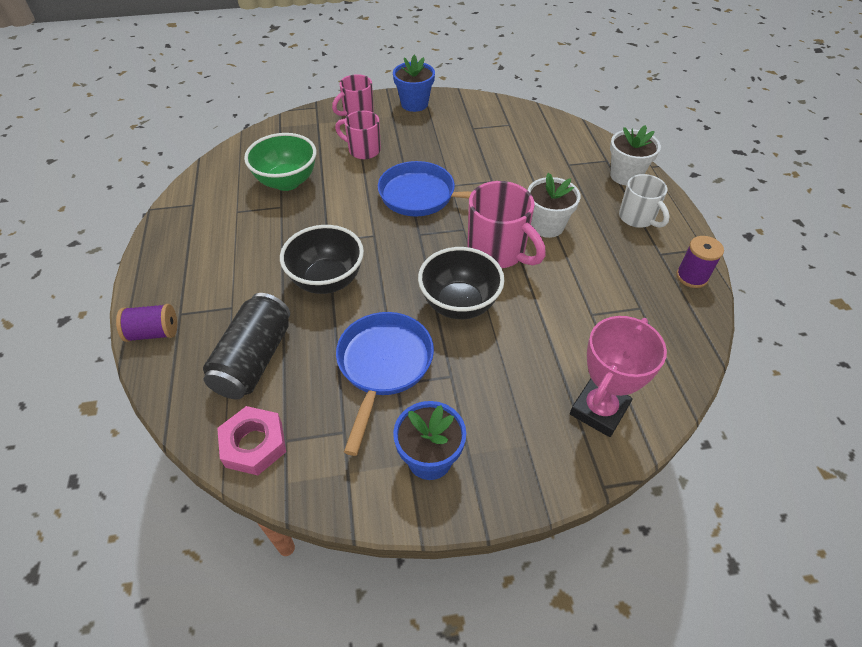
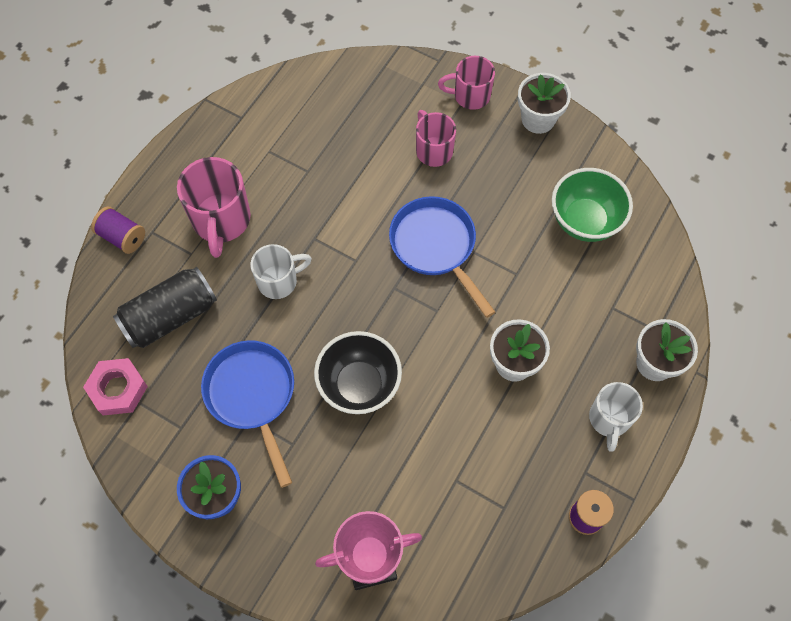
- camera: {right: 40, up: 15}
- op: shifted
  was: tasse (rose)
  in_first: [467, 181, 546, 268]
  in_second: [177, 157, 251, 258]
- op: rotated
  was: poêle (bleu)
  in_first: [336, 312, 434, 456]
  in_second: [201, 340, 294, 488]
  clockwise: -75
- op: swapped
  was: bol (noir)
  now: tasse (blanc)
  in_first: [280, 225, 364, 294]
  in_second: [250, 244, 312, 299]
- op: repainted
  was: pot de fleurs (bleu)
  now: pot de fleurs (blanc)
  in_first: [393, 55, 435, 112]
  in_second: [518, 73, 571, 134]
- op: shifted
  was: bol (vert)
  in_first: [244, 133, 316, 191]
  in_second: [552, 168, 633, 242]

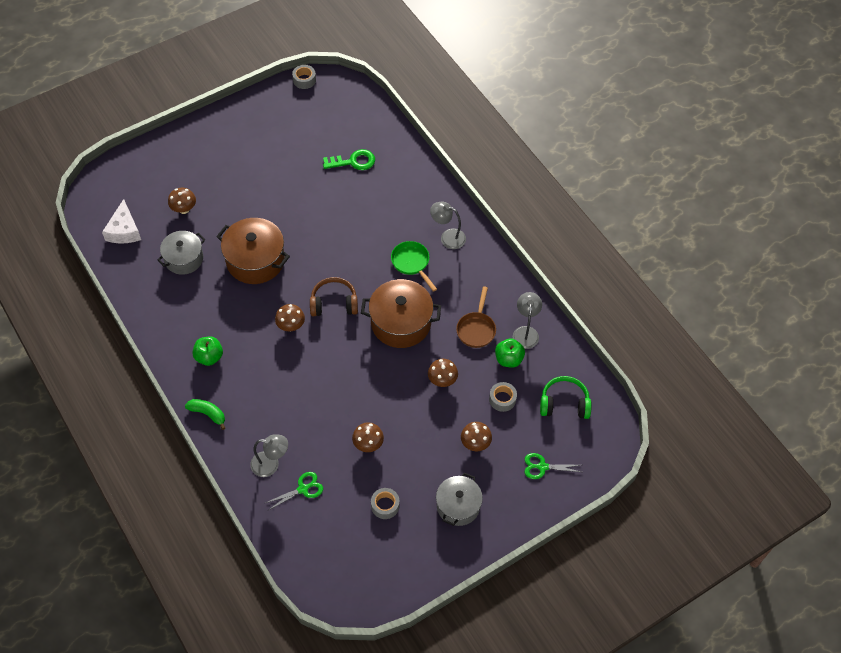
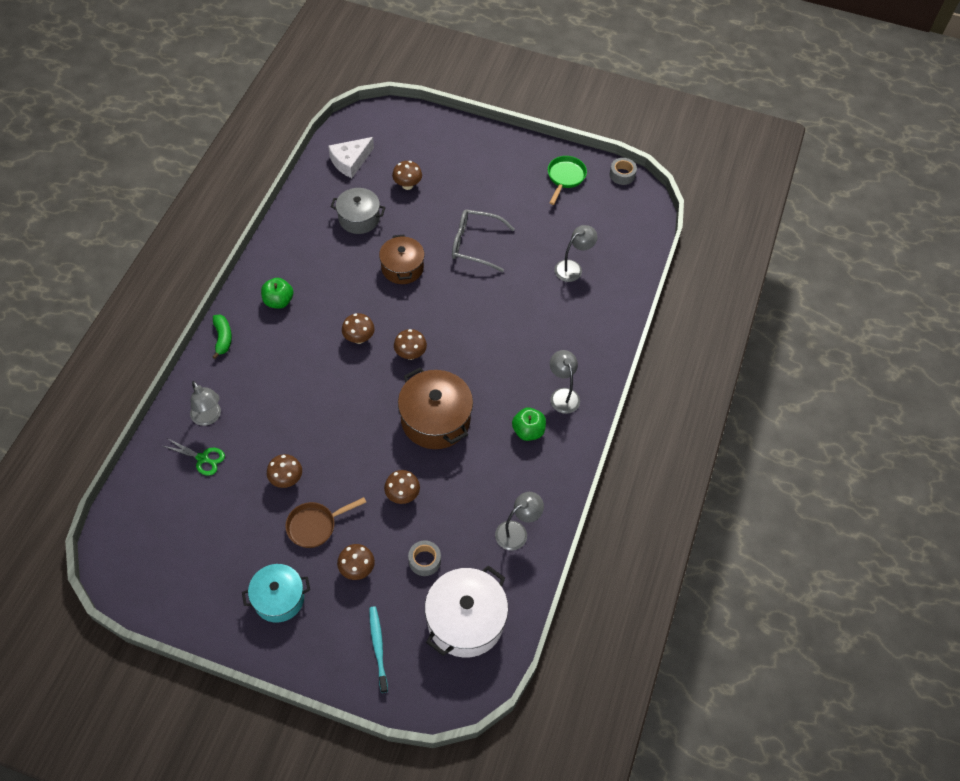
- camera: {right: 50, up: 0}
- op: repainted
  was: marmite (gris)
  now: marmite (turquoise)
  in_first: [436, 473, 483, 526]
  in_second: [242, 564, 310, 623]
- op: shifted
  was: poêle (marron)
  in_first: [456, 286, 496, 348]
  in_second: [285, 497, 366, 548]
- op: swapped
  was: ciseaux (vert)
  now: brosse à dents (turquoise)
  in_first: [525, 453, 581, 479]
  in_second: [369, 606, 388, 693]
- op: scaled
  was: marmite (marron)
  in_first: [216, 218, 290, 284]
  in_second: [379, 235, 425, 284]
  ratio: 0.66
- op: swapped
  was: casque audio (marron)
  now: champignon (marron)
  in_first: [310, 277, 358, 316]
  in_second: [394, 329, 427, 360]
- op: swapped
  was: casque audio (vert)
  now: marmite (blanc)
  in_first: [540, 376, 592, 419]
  in_second: [425, 565, 508, 658]
- op: new
  now: lunettes (gris)
  in_second: [452, 210, 515, 272]
- op: shifted
  was: pomme (vert)
  in_first: [495, 338, 525, 368]
  in_second: [512, 408, 546, 441]
- op: shifted
  was: poêle (vert)
  in_first: [391, 241, 437, 292]
  in_second: [548, 156, 587, 205]
- op: swapped
  was: clé (vert)
  now: lampe (gris)
  in_first: [323, 149, 375, 170]
  in_second: [554, 225, 598, 282]
- op: gone
  was: ruban adhésif (gris)
  in_first: [371, 488, 399, 519]

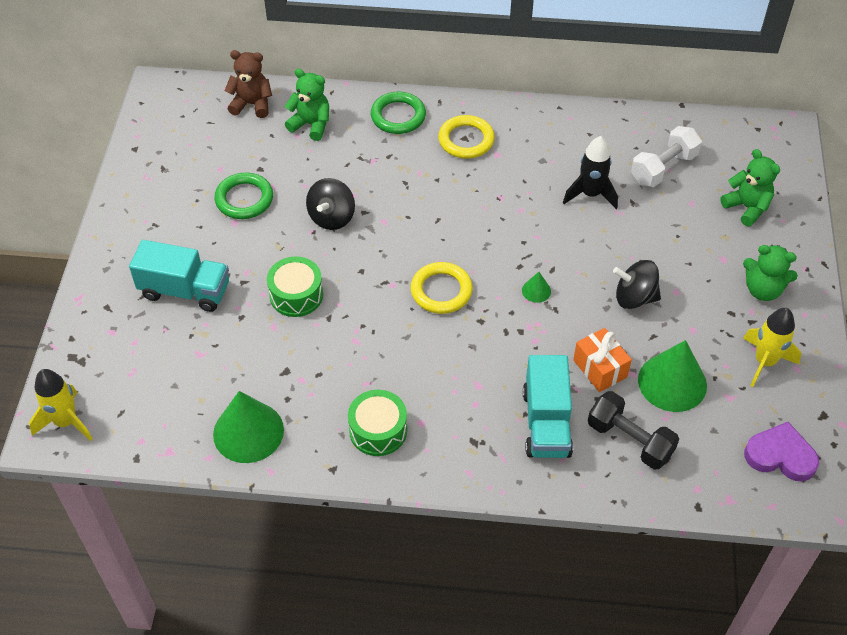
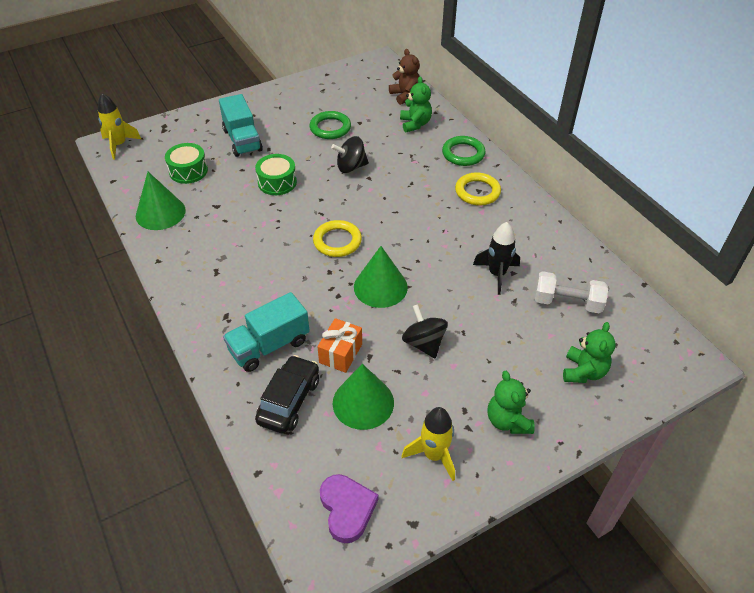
- camera: {right: 55, up: -5}
- op: shifted
  was: tambour (vert)
  in_first: [348, 390, 407, 456]
  in_second: [165, 143, 208, 184]
- op: swapped
  was: haltère (noir)
  now: voiture (noir)
  in_first: [588, 391, 679, 469]
  in_second: [255, 355, 319, 434]
- op: scaled
  was: cône (vert)
  in_first: [522, 272, 551, 303]
  in_second: [354, 246, 408, 308]
  ratio: 2.23

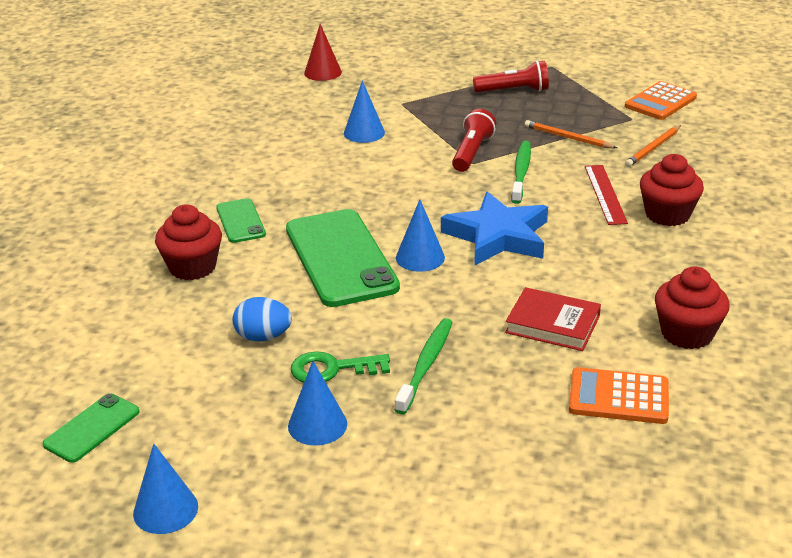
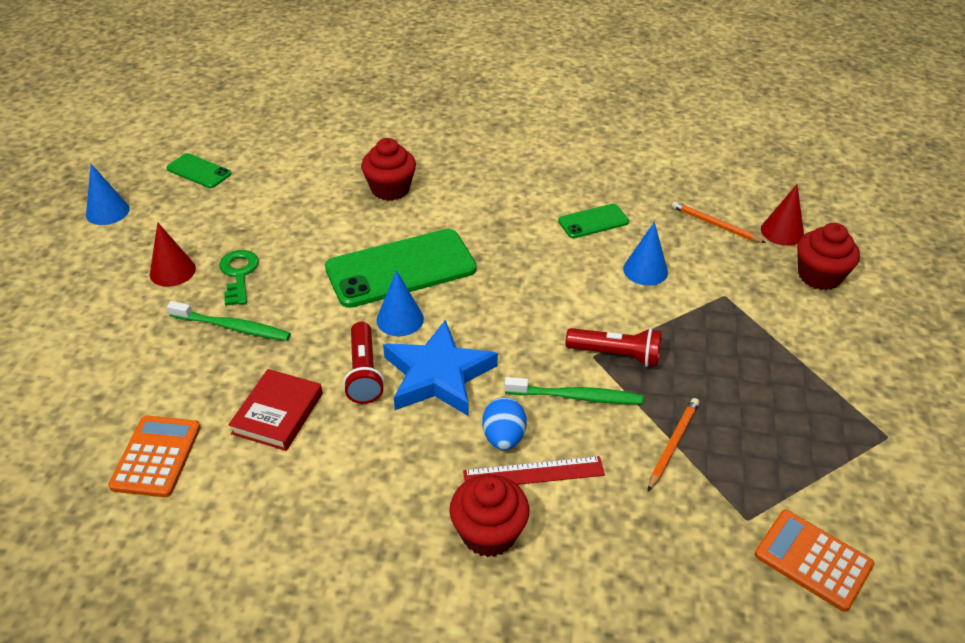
- camera: {right: 85, up: 10}
- op: repainted
  was: cône (bleu)
  now: cône (rouge)
  in_first: [288, 361, 347, 445]
  in_second: [149, 223, 196, 287]
- op: shifted
  was: lampe de poche (rouge)
  in_first: [473, 60, 549, 93]
  in_second: [343, 322, 384, 404]
- op: shifted
  was: œuf (bleu)
  in_first: [233, 297, 292, 342]
  in_second: [482, 397, 527, 450]
- op: shifted
  was: téléphone (vert)
  in_first: [216, 198, 266, 243]
  in_second: [558, 204, 629, 238]
- op: shifted
  was: crayon (orange)
  in_first: [625, 126, 680, 167]
  in_second: [672, 201, 766, 243]
- op: shifted
  was: muffin (rouge)
  in_first: [655, 267, 729, 349]
  in_second: [797, 223, 860, 290]

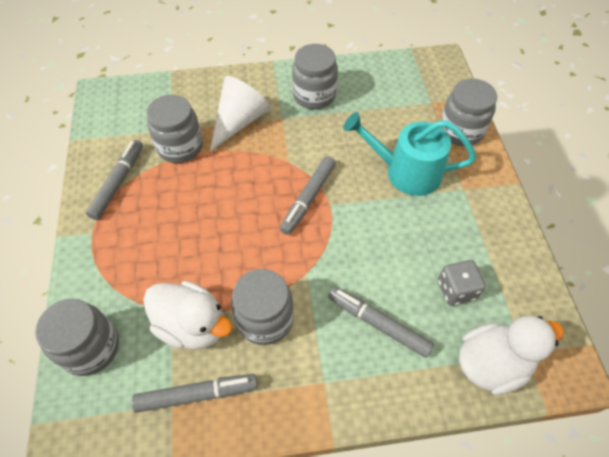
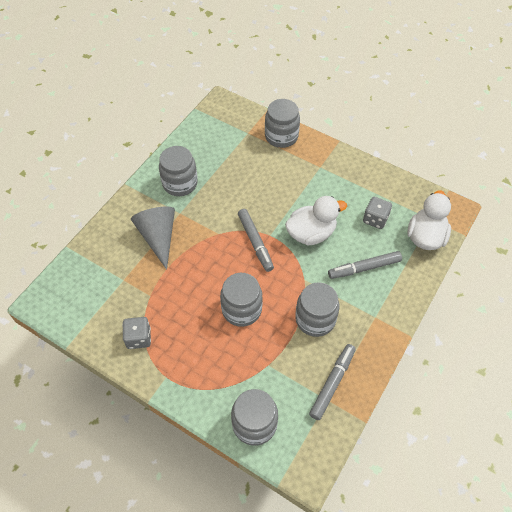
- camera: {right: -50, up: 0}
- op: swapped
  was: feutre (gris)
  now: dé (gris)
  in_first: [86, 140, 143, 220]
  in_second: [122, 317, 151, 349]
- op: repainted
  was: cône (blanc)
  now: cône (gris)
  in_first: [210, 76, 271, 152]
  in_second: [131, 206, 175, 270]
- op: shifted
  was: bocal (gris)
  in_first: [146, 95, 203, 163]
  in_second: [220, 273, 263, 327]
- op: shifted
  was: canard (blanc)
  in_first: [143, 281, 233, 350]
  in_second: [285, 196, 347, 245]
- op: gone
  was: arrosoir (turquoise)
  in_first: [343, 112, 476, 196]

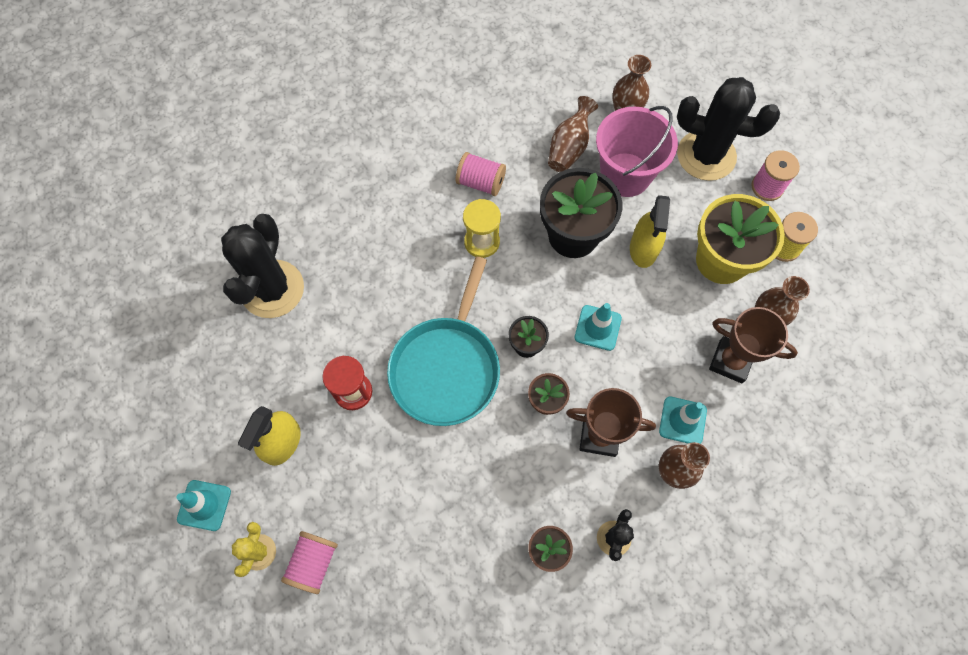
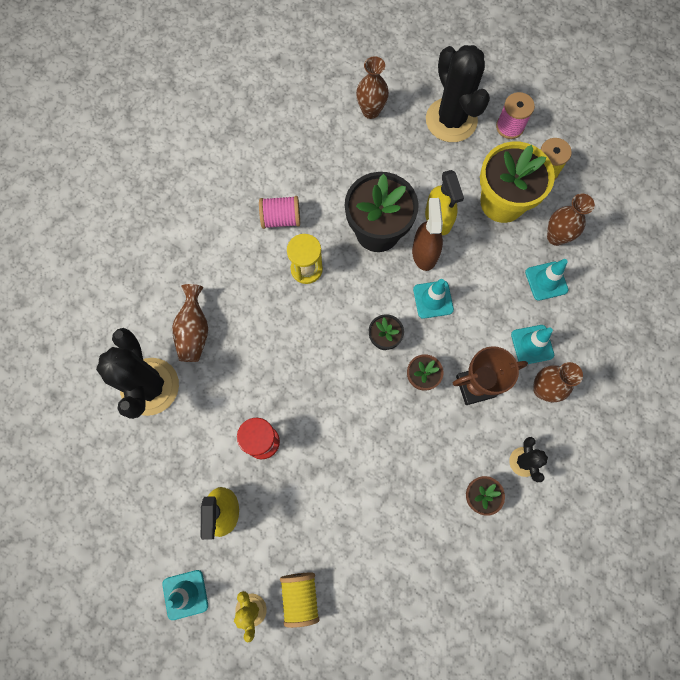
- camera: {right: -25, up: 5}
- op: shifted
  was: vase (marron)
  in_first: [548, 96, 598, 172]
  in_second: [172, 284, 208, 362]
- op: repainted
  was: bobine (rose)
  now: bobine (jaune)
  in_first: [281, 531, 338, 594]
  in_second: [280, 572, 319, 628]
- op: new
  now: vaporisateur (marron)
  in_second: [412, 198, 443, 271]
- op: rotated
  was: cactus (noir)
  in_first: [677, 77, 780, 181]
  in_second: [426, 45, 490, 142]
  clockwise: 75
- op: swapped
  was: trophée (marron)
  now: cône de chantier (turquoise)
  in_first: [709, 307, 798, 383]
  in_second: [525, 259, 568, 301]
- op: gone
  was: poêle (turquoise)
  in_first: [387, 256, 500, 426]
- op: gone
  was: seau (rose)
  in_first: [596, 106, 678, 197]

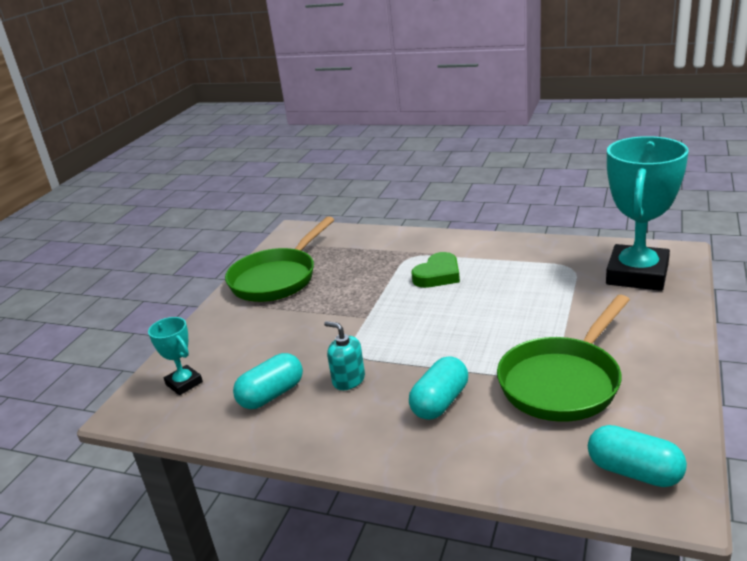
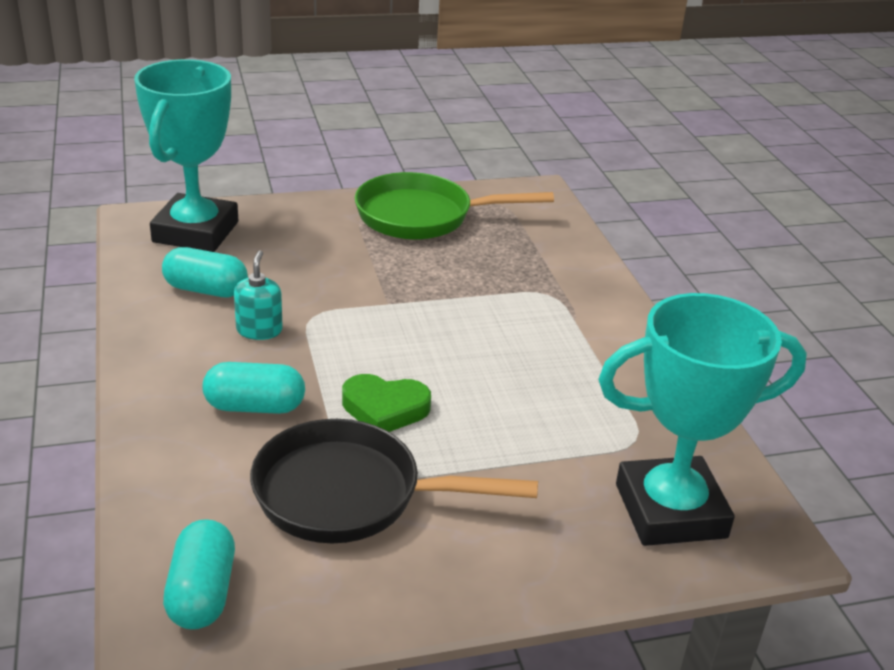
- camera: {right: 50, up: 5}
- op: scaled
  was: trophée (turquoise)
  in_first: [148, 317, 203, 395]
  in_second: [134, 59, 238, 252]
  ratio: 2.15
- op: repainted
  was: poêle (vert)
  now: poêle (noir)
  in_first: [497, 295, 630, 422]
  in_second: [250, 419, 538, 543]
- op: shifted
  was: cœur (vert)
  in_first: [411, 252, 460, 288]
  in_second: [342, 374, 431, 432]

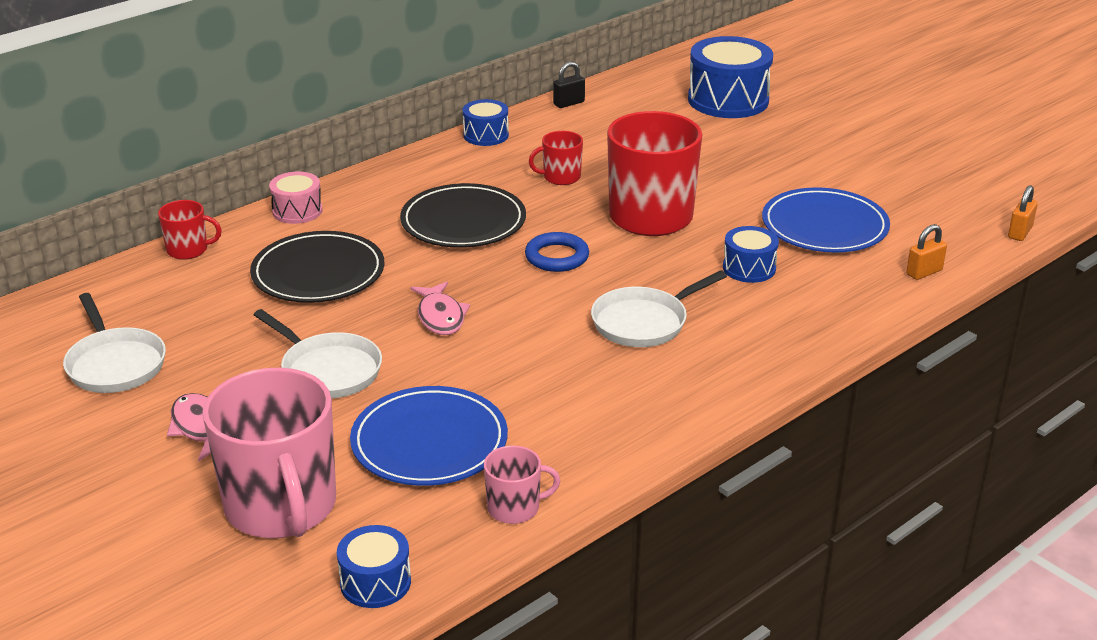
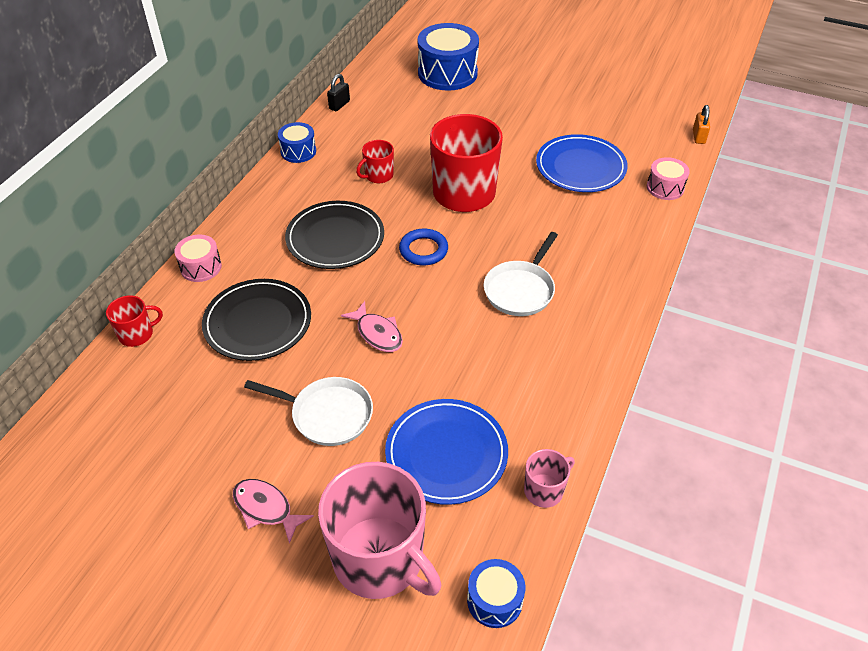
- camera: {right: -25, up: 15}
- op: swapped
  was: cadenas (orange)
  now: tambour (rose)
  in_first: [906, 224, 947, 280]
  in_second: [647, 157, 690, 200]
- op: gone
  was: poêle (blanc)
  in_first: [63, 293, 166, 393]
- op: gone
  was: tambour (bleu)
  in_first: [723, 226, 779, 283]

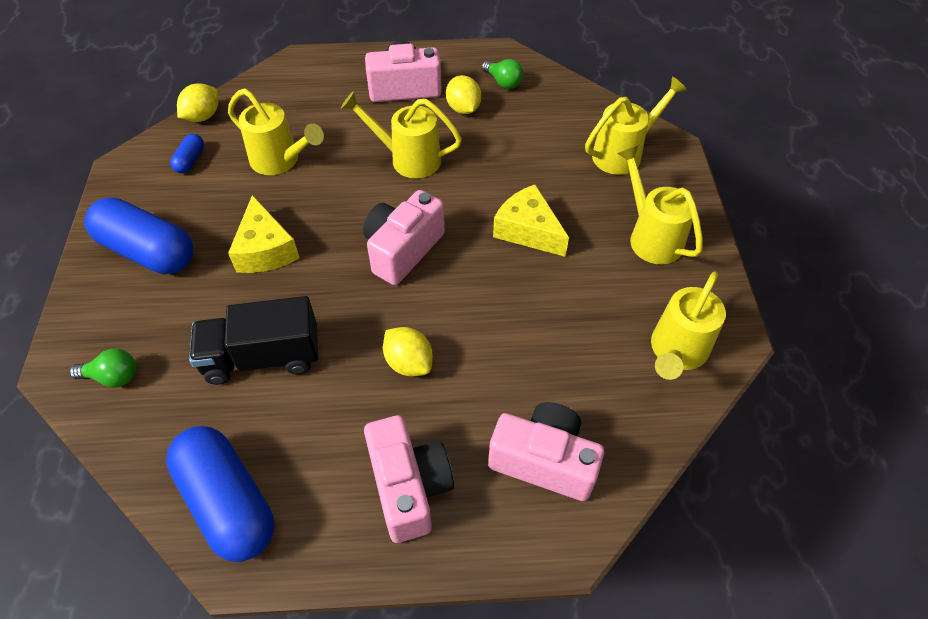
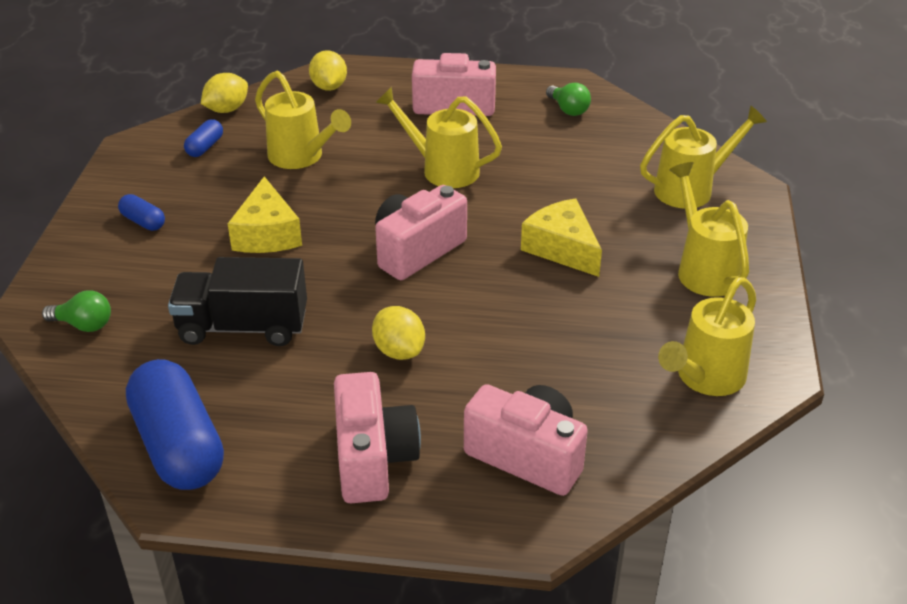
- camera: {right: 10, up: -15}
- op: scaled
  was: gélule (bleu)
  in_first: [84, 197, 193, 274]
  in_second: [118, 194, 165, 231]
  ratio: 0.45
- op: shifted
  was: citron (jaune)
  in_first: [446, 75, 481, 114]
  in_second: [309, 50, 347, 91]

